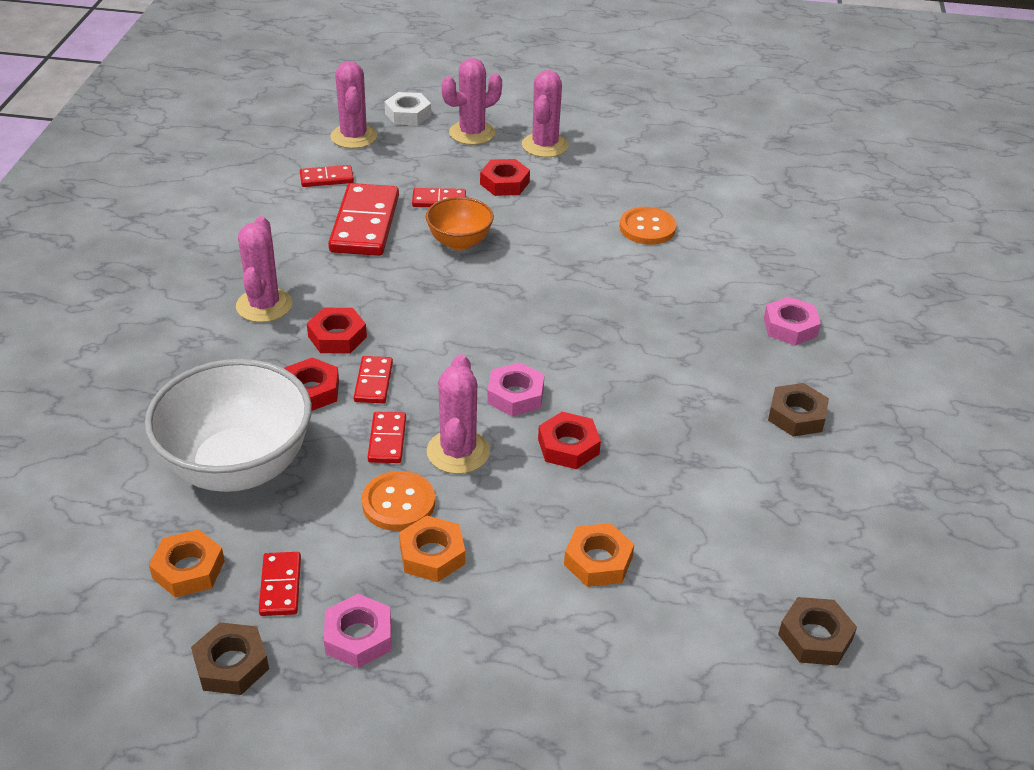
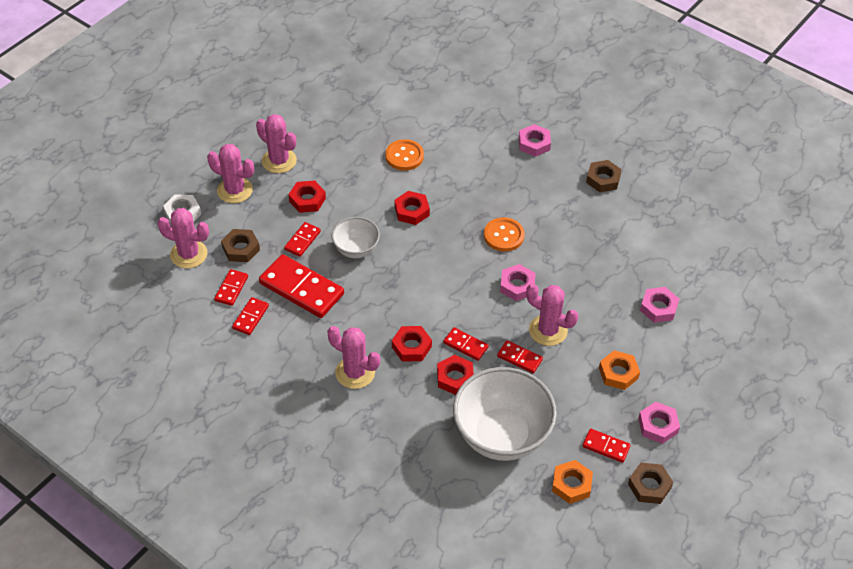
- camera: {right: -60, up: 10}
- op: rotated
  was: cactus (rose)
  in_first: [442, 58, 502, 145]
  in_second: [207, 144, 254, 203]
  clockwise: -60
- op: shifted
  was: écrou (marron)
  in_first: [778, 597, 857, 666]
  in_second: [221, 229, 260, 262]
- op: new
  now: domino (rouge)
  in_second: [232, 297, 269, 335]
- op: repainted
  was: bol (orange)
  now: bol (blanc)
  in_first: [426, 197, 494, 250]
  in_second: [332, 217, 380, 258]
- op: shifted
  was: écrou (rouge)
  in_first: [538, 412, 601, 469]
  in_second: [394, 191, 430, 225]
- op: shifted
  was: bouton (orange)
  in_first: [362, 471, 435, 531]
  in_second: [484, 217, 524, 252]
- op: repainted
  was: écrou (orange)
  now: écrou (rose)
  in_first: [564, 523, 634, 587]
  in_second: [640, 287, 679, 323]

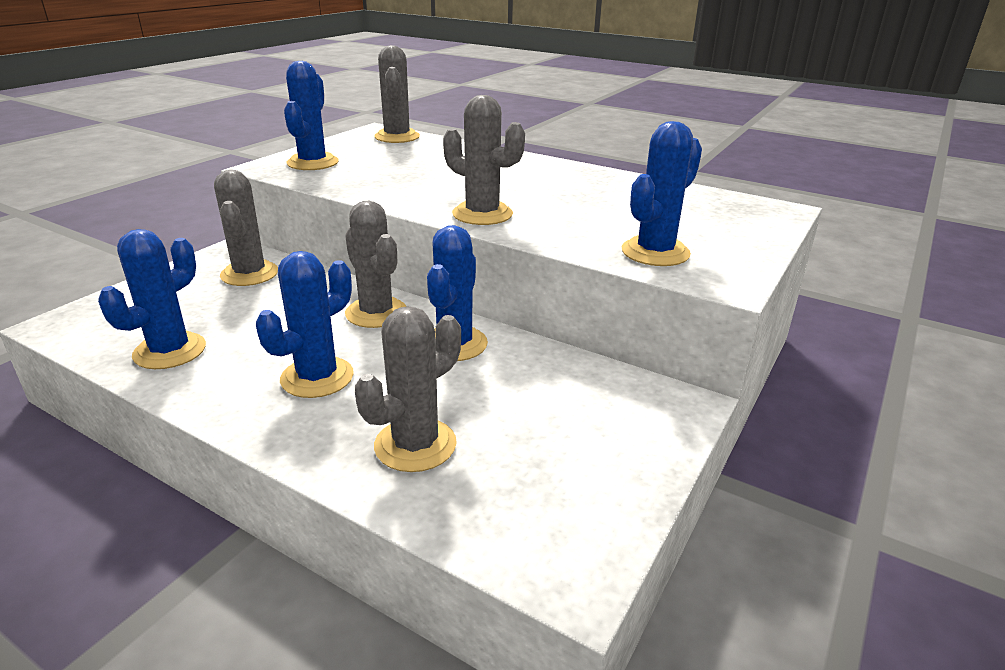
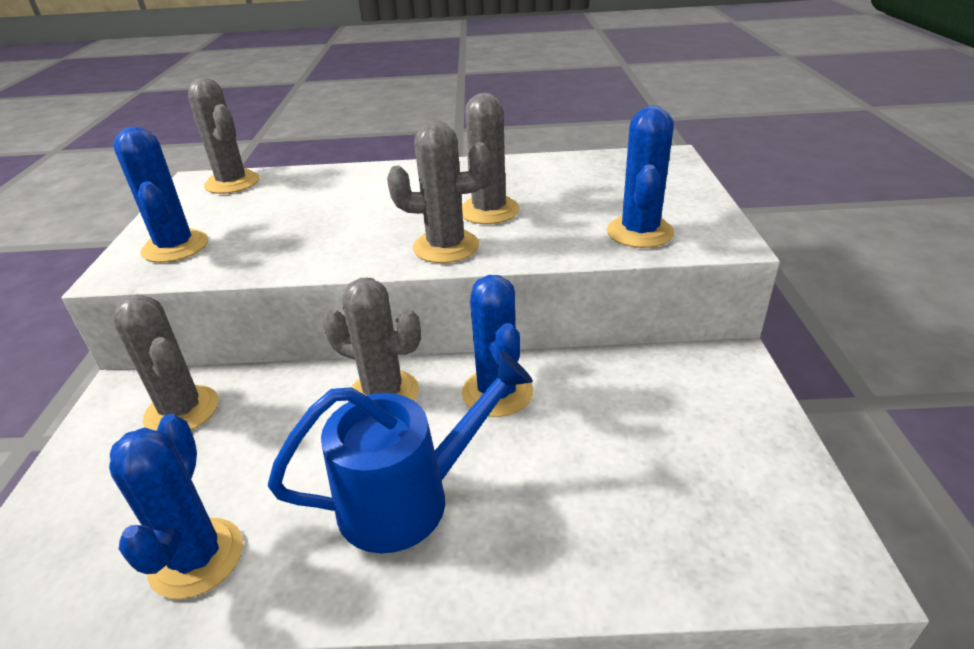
- camera: {right: -30, up: 5}
- op: swapped
  was: cactus (bleu)
  now: arrosoir (bleu)
  in_first: [256, 251, 354, 398]
  in_second: [268, 351, 533, 553]
- op: shifted
  was: cactus (gris)
  in_first: [355, 306, 461, 472]
  in_second: [462, 93, 519, 224]

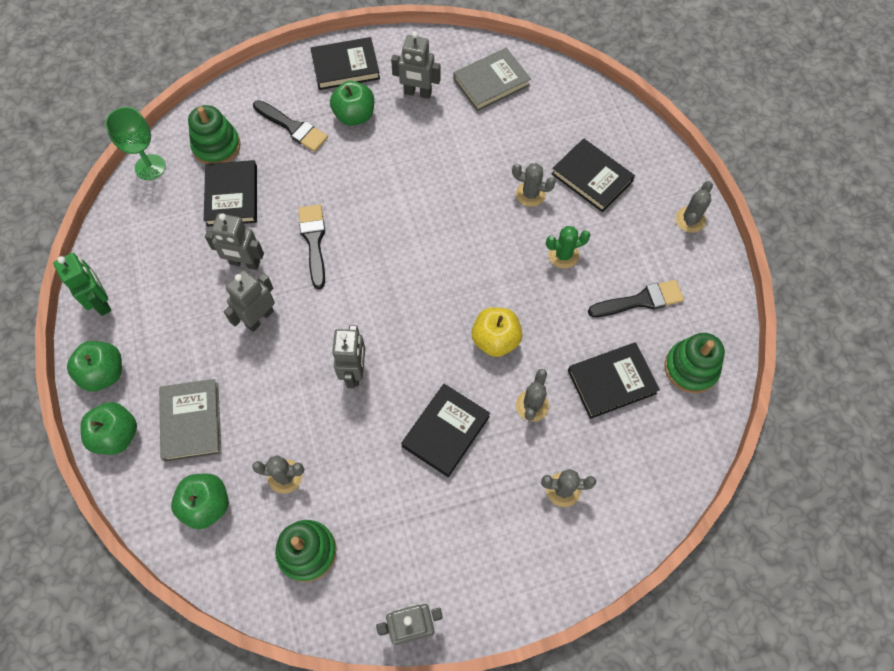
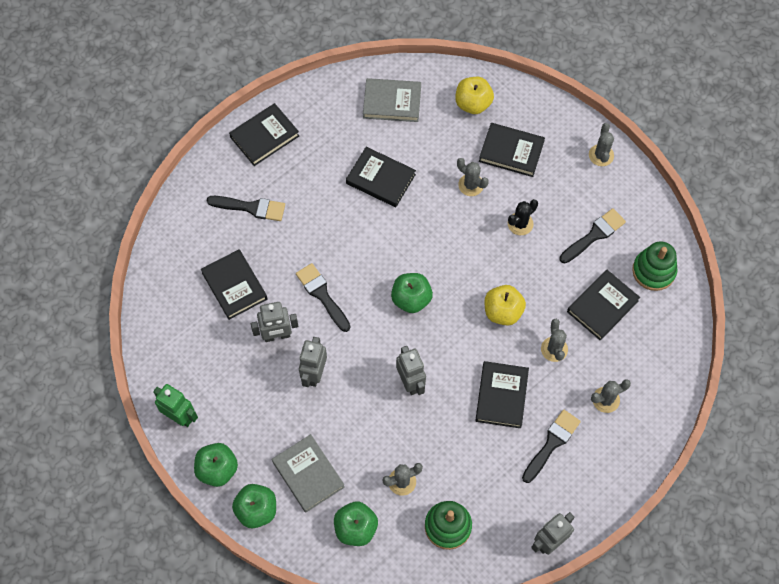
- camera: {right: -25, up: 0}
- op: new
  now: livre (noir)
  in_second: [346, 147, 416, 207]
- op: rotated
  was: livre (gris)
  in_first: [454, 48, 531, 111]
  in_second: [363, 78, 421, 122]
  clockwise: 60
- op: shifted
  was: pomme (vert)
  in_first: [330, 81, 374, 126]
  in_second: [391, 273, 433, 313]
- op: new
  now: pomme (jaune)
  in_second: [455, 77, 494, 114]
- op: rotated
  was: cactus (gris)
  in_first: [512, 163, 556, 207]
  in_second: [457, 158, 489, 196]
  clockwise: 45
- op: repainted
  was: cactus (vert)
  now: cactus (noir)
  in_first: [546, 226, 590, 269]
  in_second: [508, 199, 538, 235]
- op: new
  now: pinceau (noir)
  in_second: [522, 410, 581, 483]
- op: gone
  was: verre à pied (vert)
  in_first: [105, 107, 166, 180]
- op: gone
  was: jouet à empiler (vert)
  in_first: [188, 105, 241, 164]
- op: gone
  was: robot (gris)
  in_first: [391, 31, 441, 99]

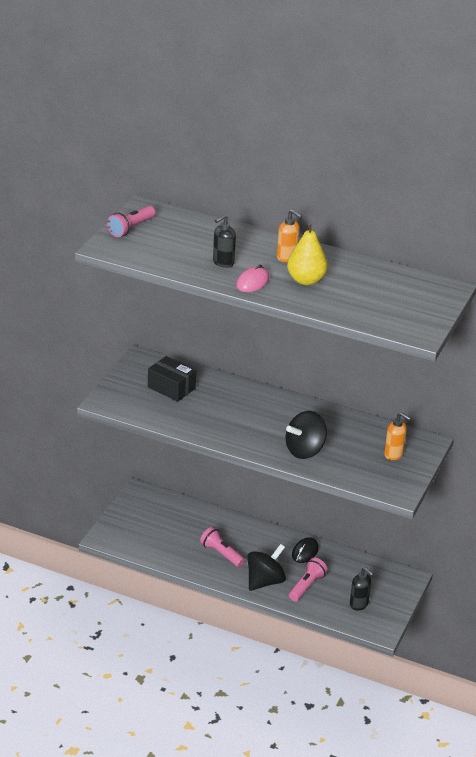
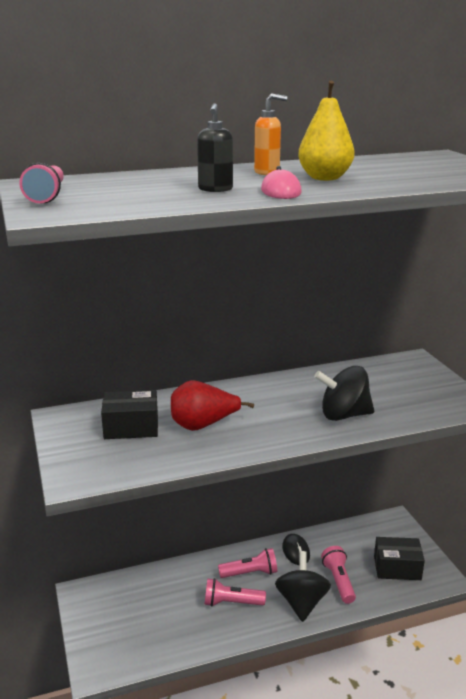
- camera: {right: -40, up: -10}
- op: new
  now: poire (rouge)
  in_second: [171, 380, 254, 431]
- op: new
  now: lampe de poche (rose)
  in_second: [218, 548, 277, 578]
- op: rotated
  was: toupie (noir)
  in_first: [286, 411, 327, 459]
  in_second: [314, 366, 374, 421]
  clockwise: 75
- op: swapped
  was: distributeur de savon (noir)
  now: boîte (noir)
  in_first: [350, 567, 374, 610]
  in_second: [374, 537, 425, 580]
- op: gone
  was: distributeur de savon (orange)
  in_first: [384, 412, 411, 460]

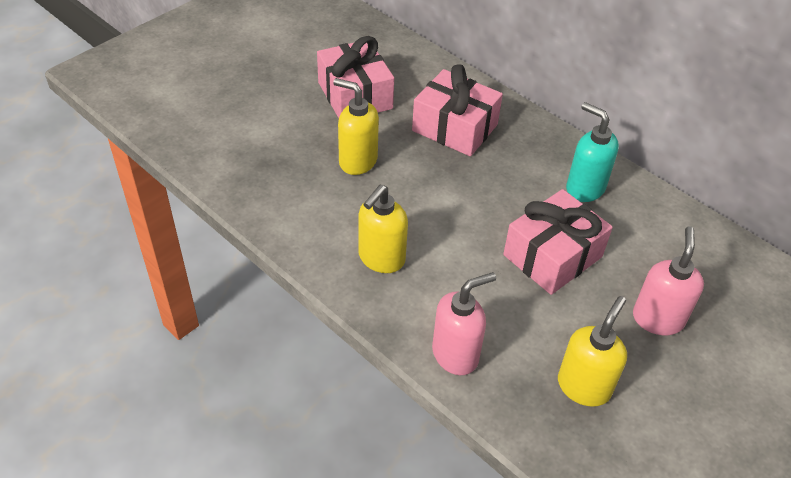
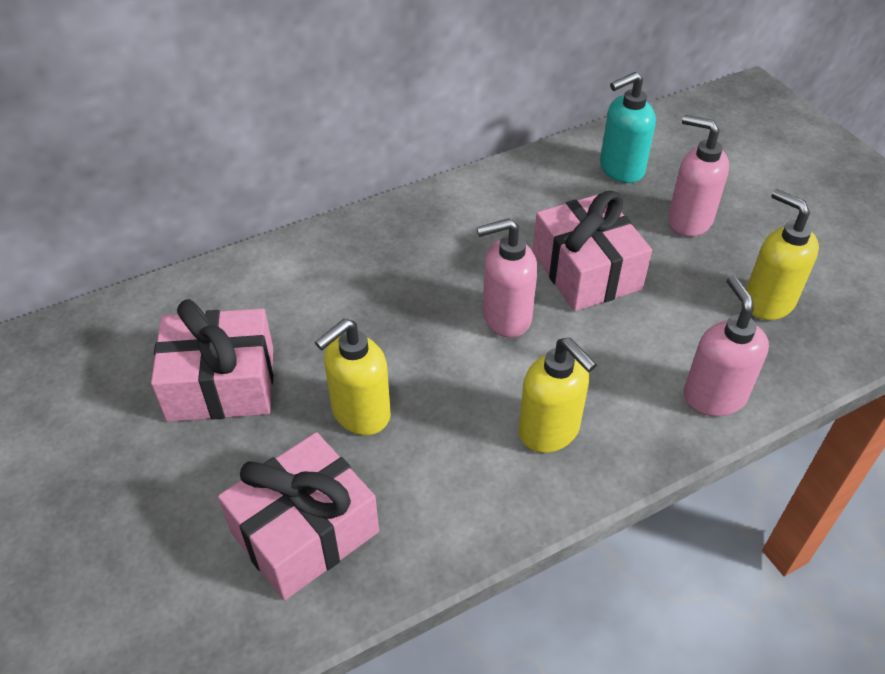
- camera: {right: -70, up: 0}
- op: shifted
  was: cadeau (rose)
  in_first: [412, 64, 503, 156]
  in_second: [218, 432, 379, 600]
- op: new
  now: distributeur de savon (rose)
  in_second: [477, 218, 537, 338]
- op: shifted
  was: distributeur de savon (turquoise)
  in_first: [566, 102, 619, 202]
  in_second: [600, 72, 656, 183]

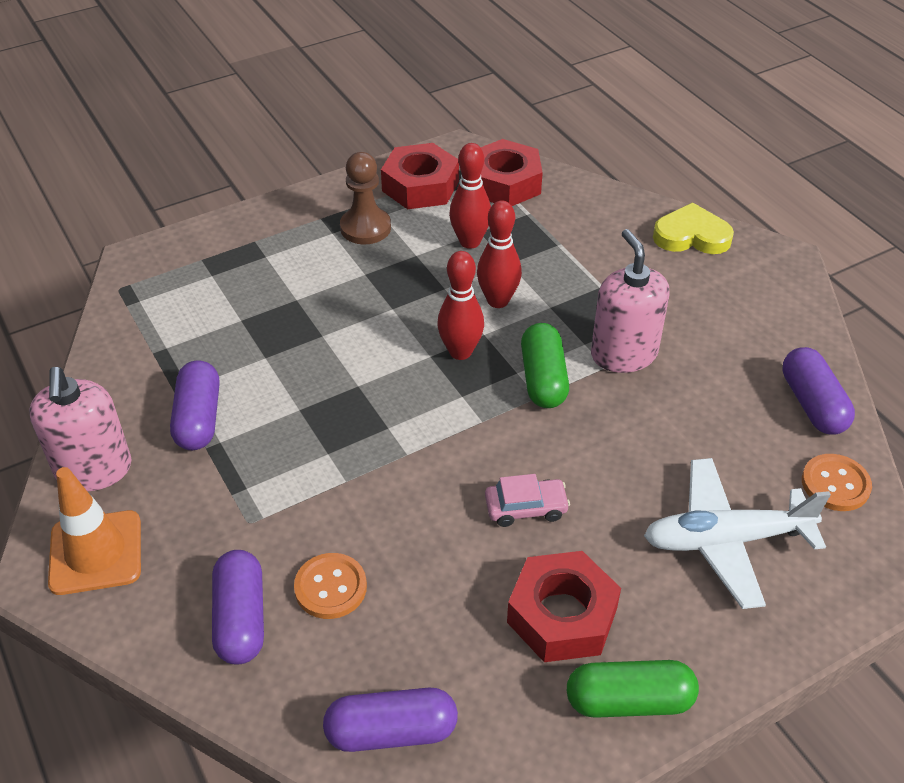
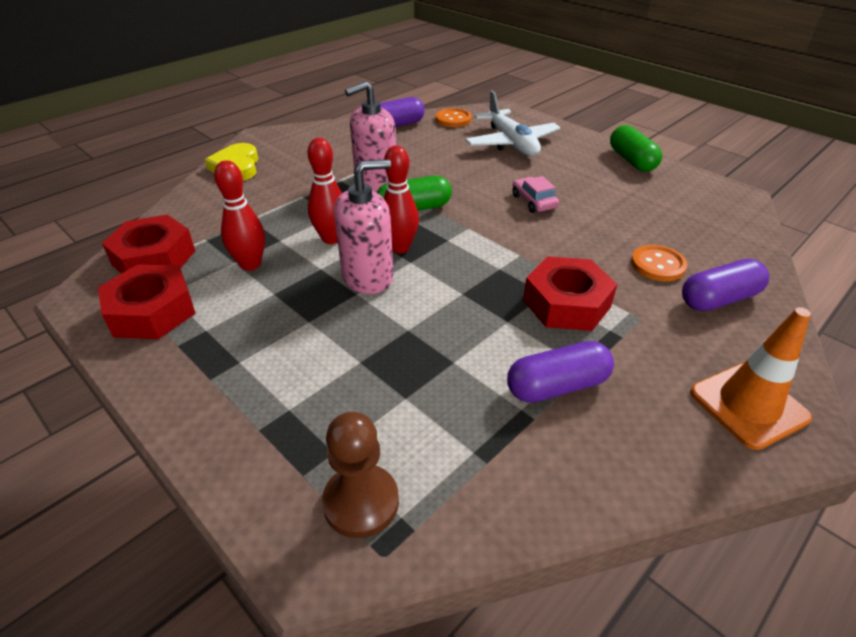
- camera: {right: -105, up: -5}
- op: shifted
  was: pion (marron)
  in_first: [340, 152, 391, 244]
  in_second: [322, 412, 399, 538]
- op: shifted
  was: distributeur de savon (rose)
  in_first: [29, 367, 132, 491]
  in_second: [334, 159, 393, 294]
- op: shifted
  was: écrou (rouge)
  in_first: [507, 551, 621, 662]
  in_second: [523, 256, 617, 331]
- op: gone
  was: gélule (violet)
  in_first: [323, 688, 458, 752]

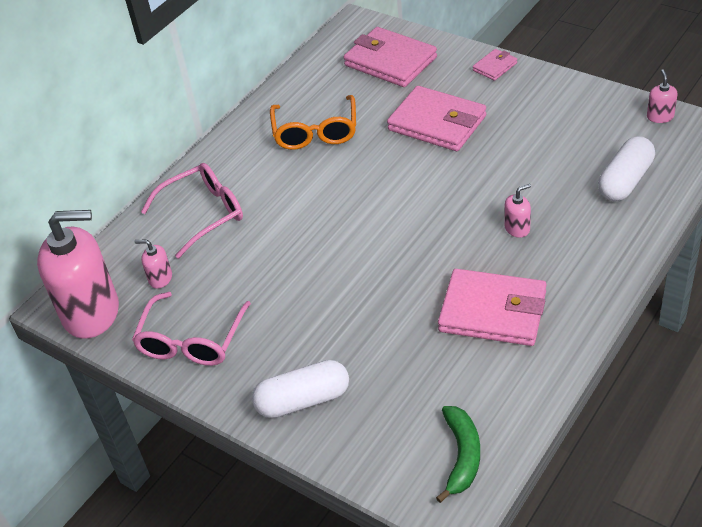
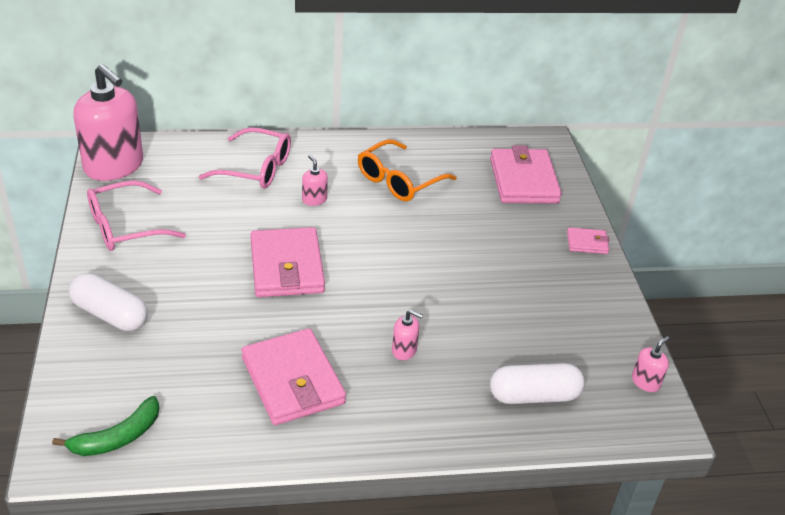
- camera: {right: 40, up: -5}
- op: shifted
  was: portefeuille (rose)
  in_first: [387, 86, 486, 151]
  in_second: [250, 227, 325, 297]
- op: shifted
  was: distributeur de savon (rose)
  in_first: [135, 239, 172, 289]
  in_second: [302, 155, 328, 206]

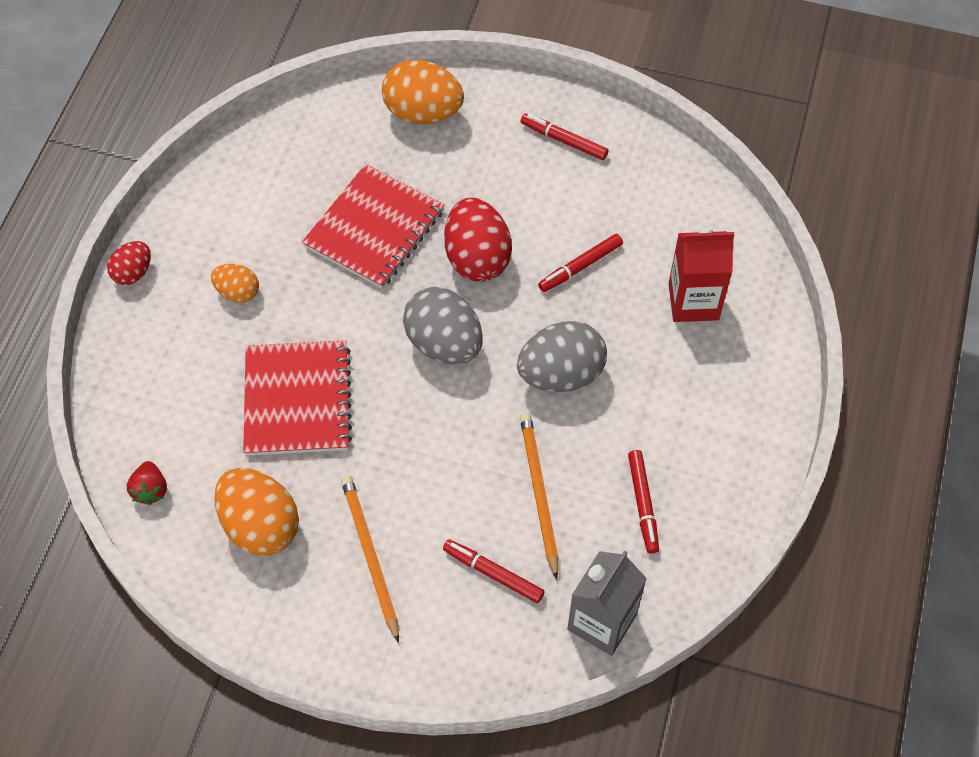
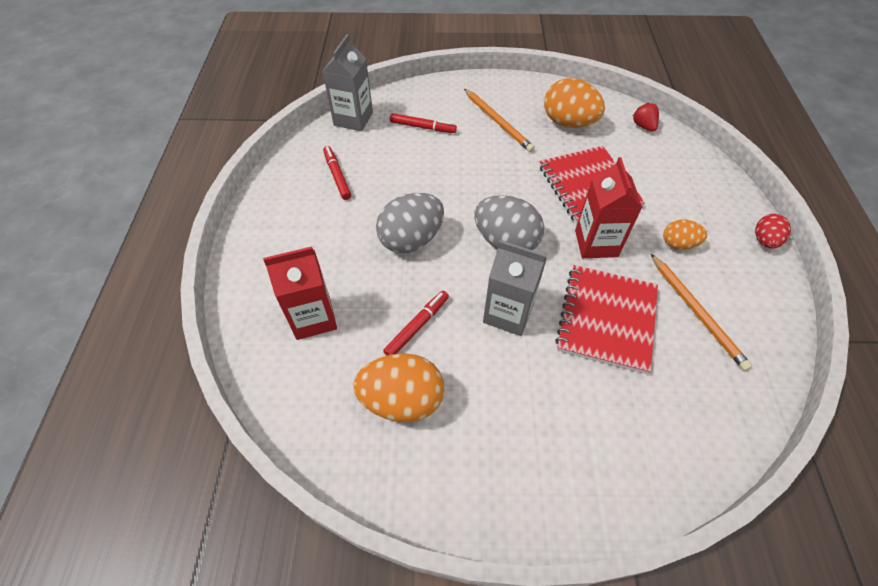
- camera: {right: 165, up: -5}
- op: shifted
  was: œuf (orange)
  in_first: [382, 60, 464, 124]
  in_second: [353, 353, 444, 422]
- op: swapped
  was: œuf (rouge)
  now: brique de lait (gris)
  in_first: [444, 198, 512, 282]
  in_second: [483, 240, 547, 336]
- op: new
  now: brique de lait (rouge)
  in_second: [575, 157, 643, 258]
- op: shifted
  was: crayon (orange)
  in_first: [520, 413, 558, 580]
  in_second: [651, 254, 752, 371]
- op: gone
  was: feutre (rouge)
  in_first: [520, 113, 608, 160]

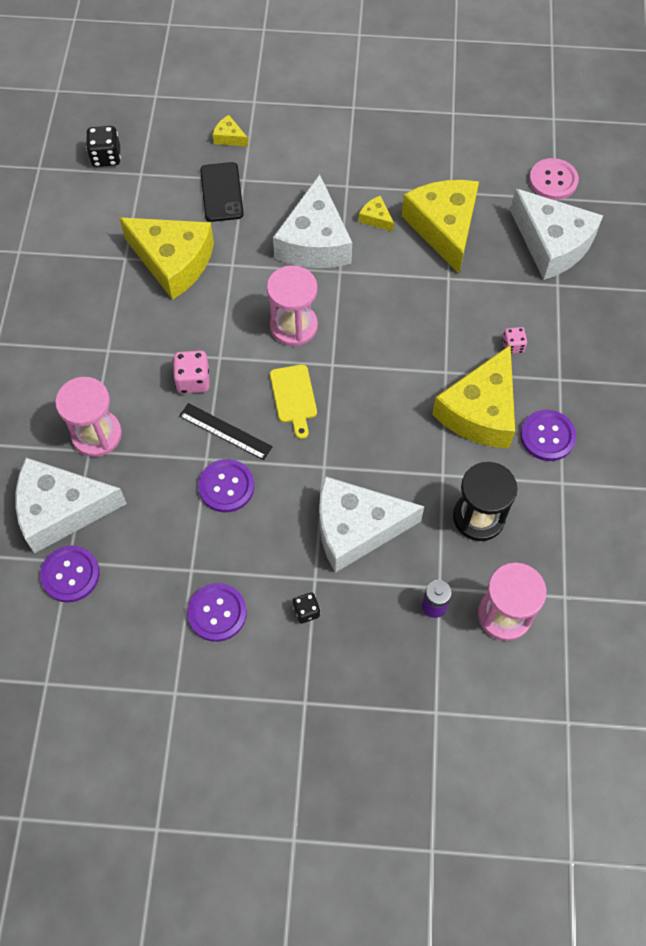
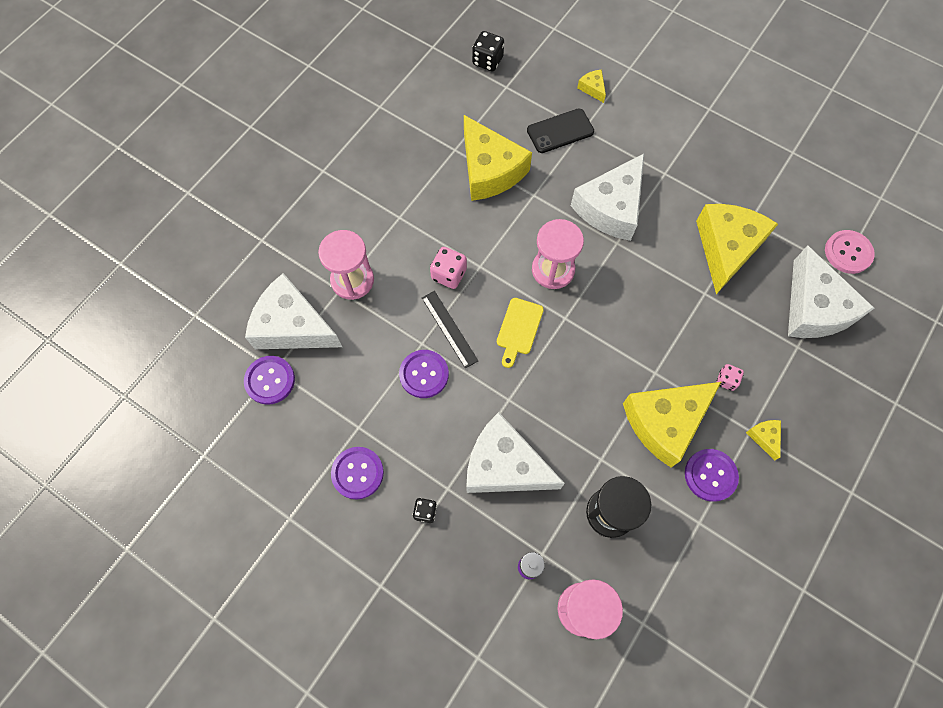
- camera: {right: 30, up: 5}
- op: rotated
  was: téléphone (noir)
  in_first: [200, 162, 244, 222]
  in_second: [527, 108, 594, 153]
  clockwise: 45
- op: shifted
  was: fromage (jaune)
  in_first: [359, 196, 394, 232]
  in_second: [746, 420, 781, 461]

